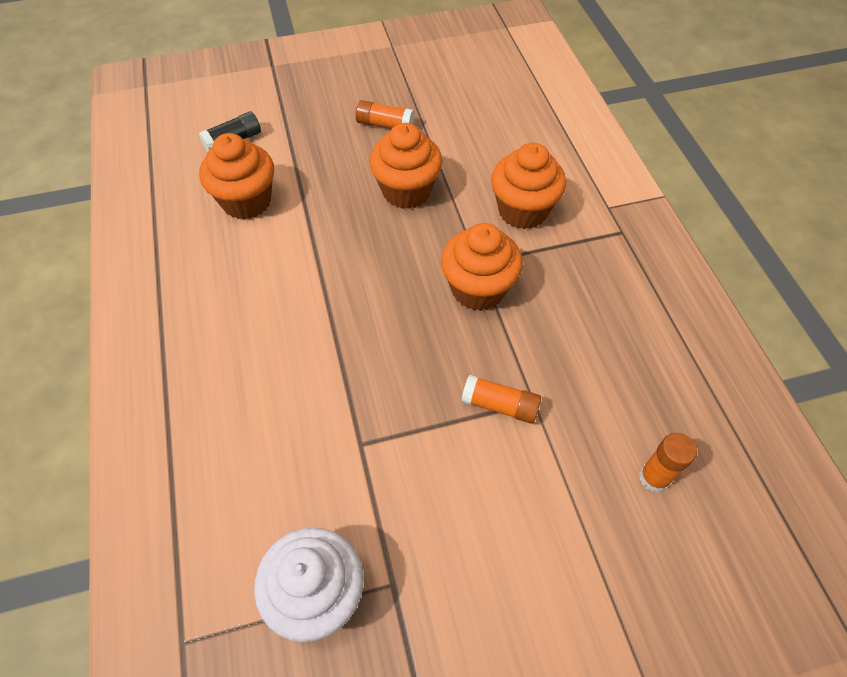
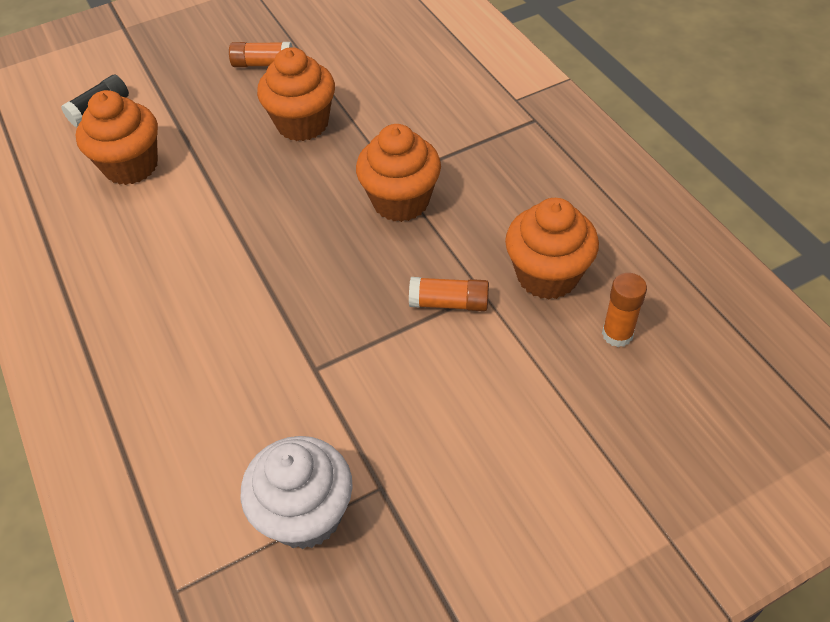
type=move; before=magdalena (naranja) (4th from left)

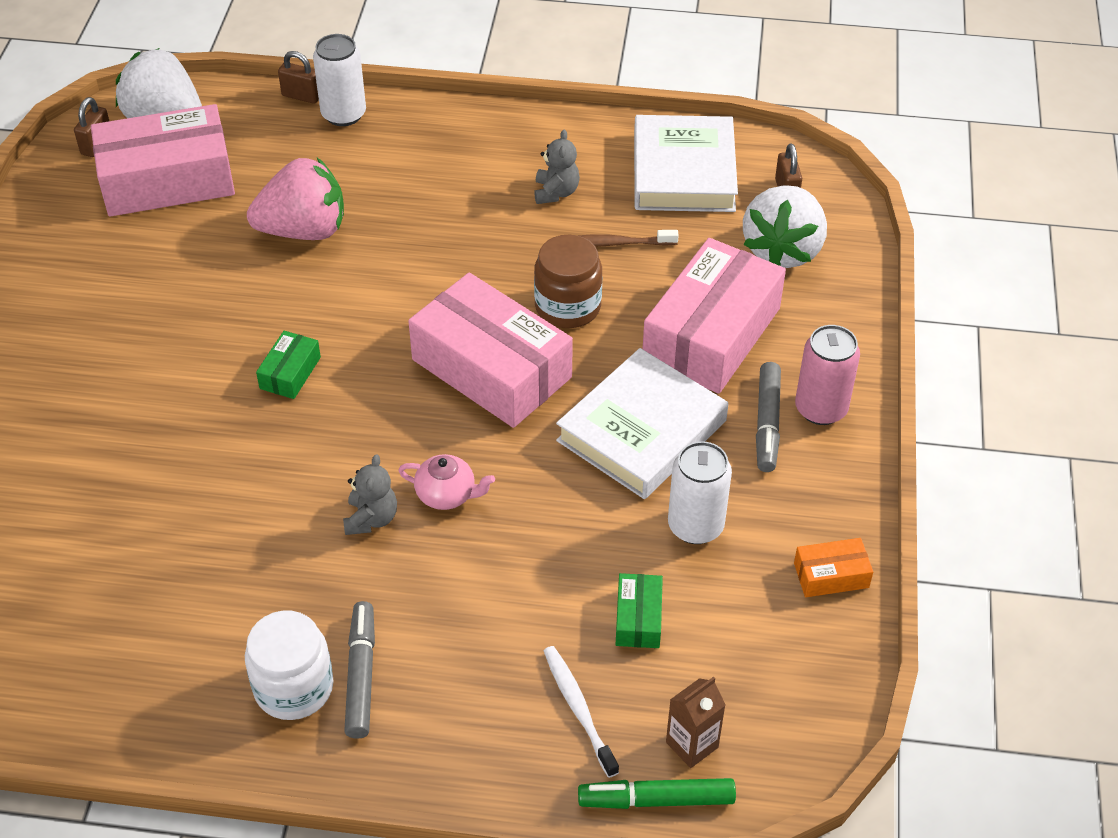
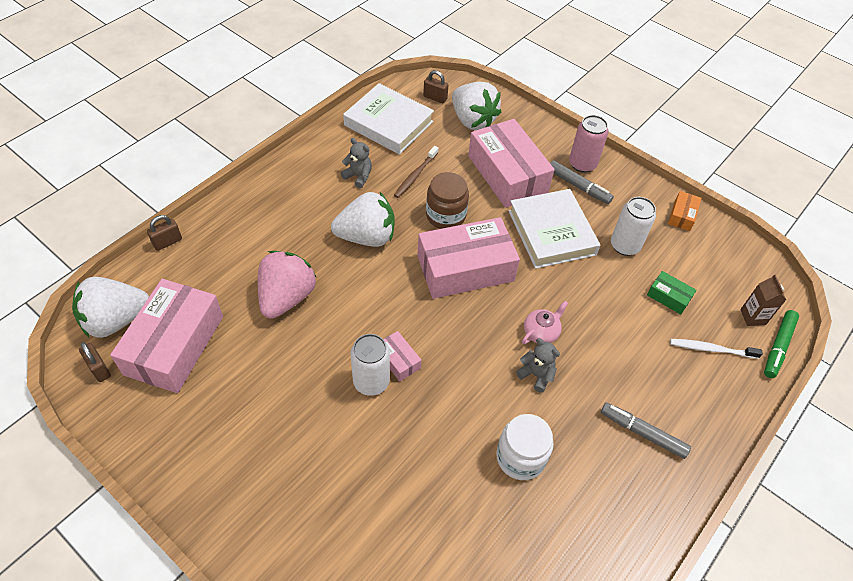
type=move; before=tarro (blanco)
type=recolor; before=caja (verde) (1st from left); after=caja (rosa) (2nd from left)
type=move; before=lata (blanco) (1st from left)
type=insert; after=fresa (blanco) (2nd from left)

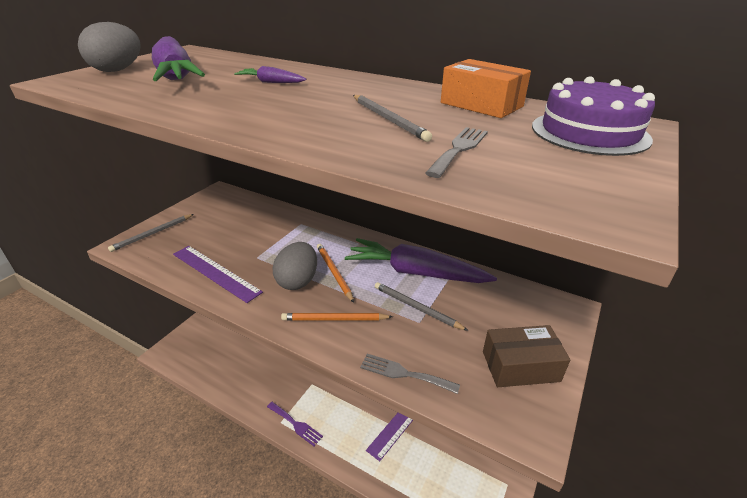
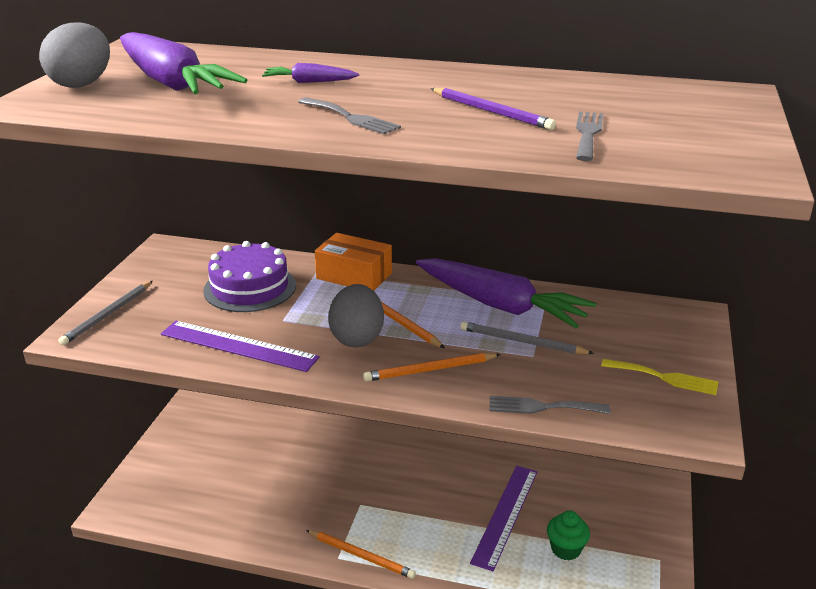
type=replace; before=tenedor (morado); after=lápiz (naranja) (1st from left)
type=rotate; before=zanahoria (morado) (3rd from left); turn=-150
type=recolor; before=lápiz (gris) (2nd from left); after=lápiz (morado)
type=move; before=caja (naranja)
type=replace; before=caja (marrón); after=tenedor (amarillo)
type=move; before=tarta (morado)
type=insert; after=tenedor (gris) (1st from left)
type=insert; after=magdalena (verde)

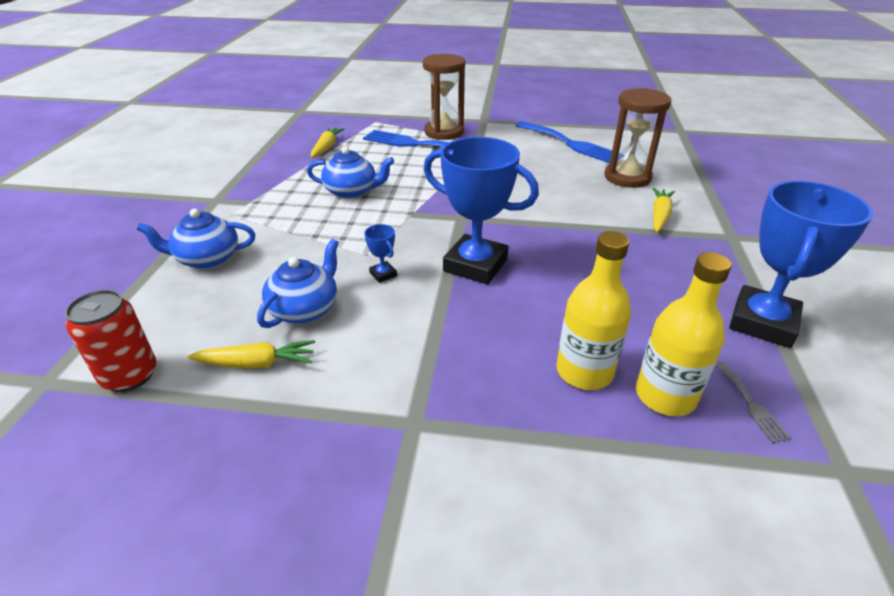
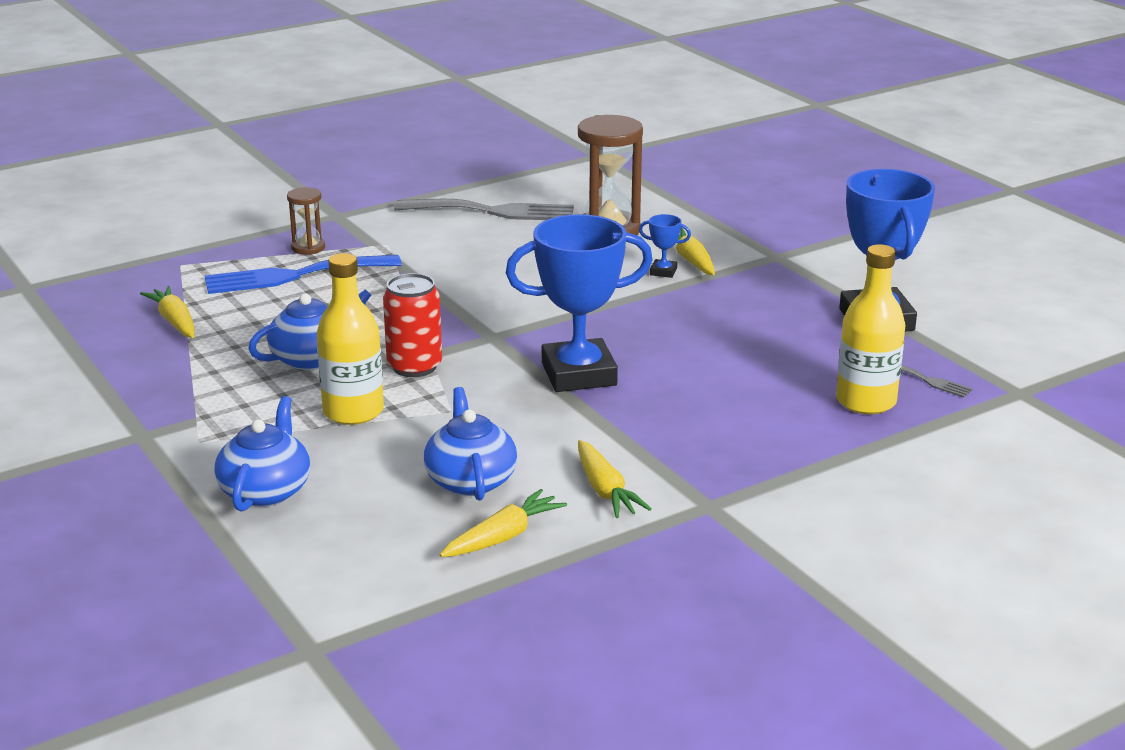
type=move; before=lata (rojo)
type=rotate; before=tetera (azul) (1st from left); turn=150
type=move; before=trofeo (azul) (1st from left in the first image); after=trofeo (azul) (2nd from left)
type=resize; before=reloj de arena (marrón) (1st from left); scale=0.52
type=recolor; before=tenedor (azul) (2nd from left); after=tenedor (gris) (1st from left)
type=move; before=botella (amarillo) (1st from left)
type=insert; after=zanahoria (amarillo) (3rd from left)

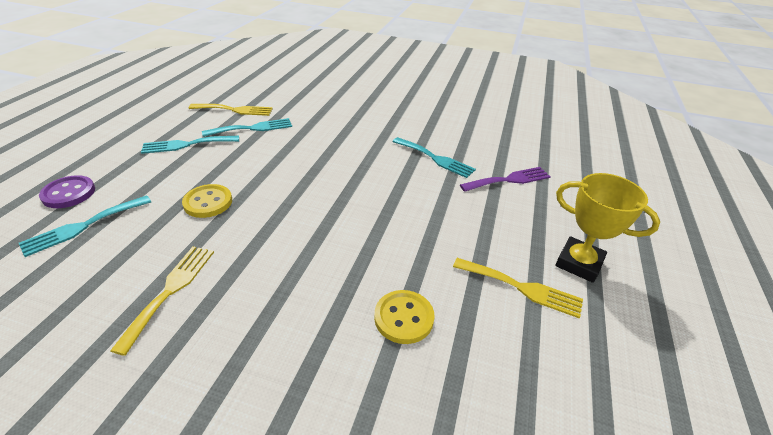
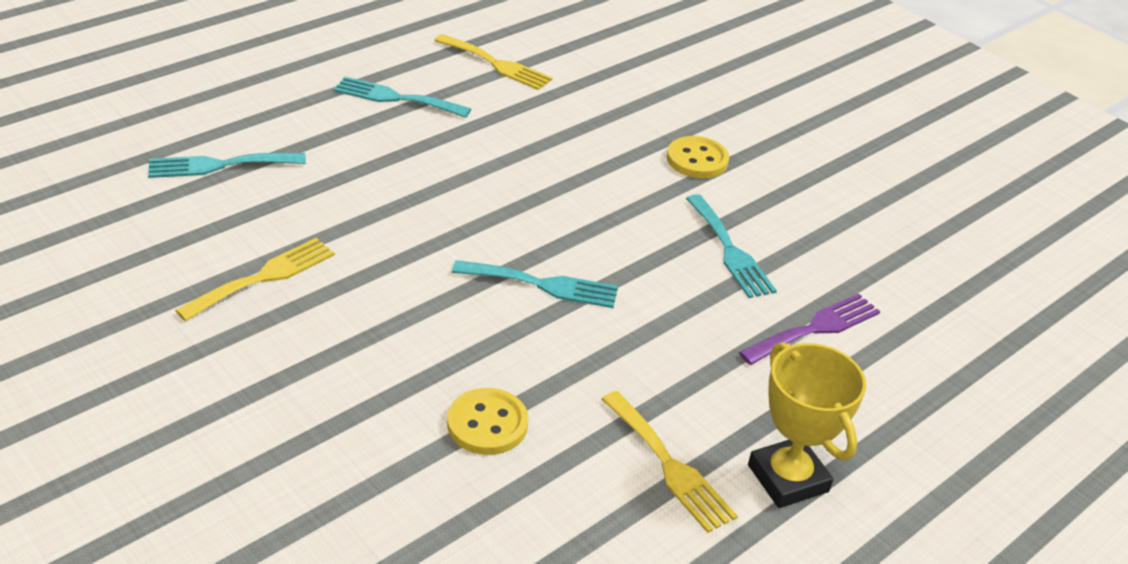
type=delete; before=botón (morado)
type=move; before=botón (amarillo) (1st from left in the first image); after=botón (amarillo) (2nd from left)
type=move; before=tenedor (turquesa) (3rd from left)
type=rotate; before=tenedor (morado); turn=-45

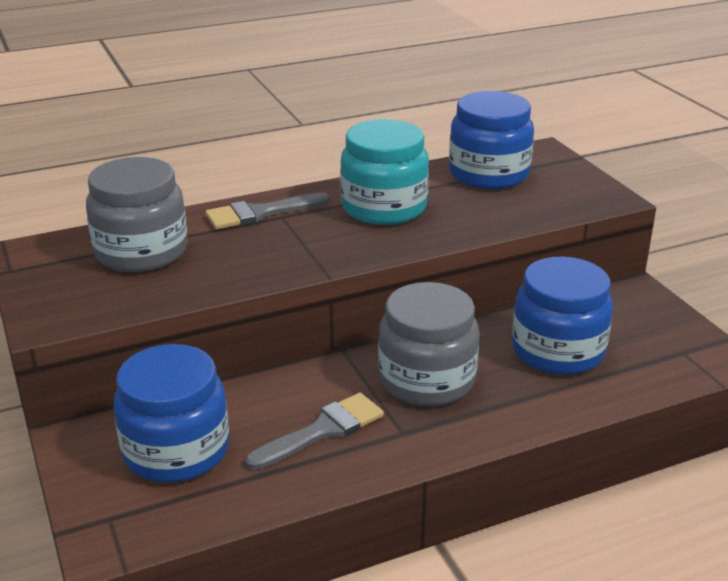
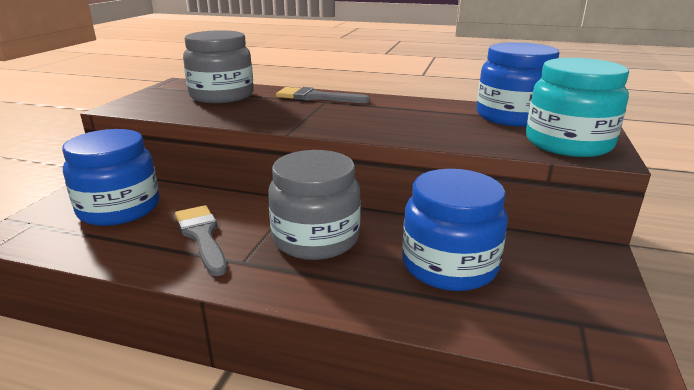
type=rotate; before=pincel (gris) (2nd from left in the first image); turn=-120
type=move; before=tarro (turquesa)

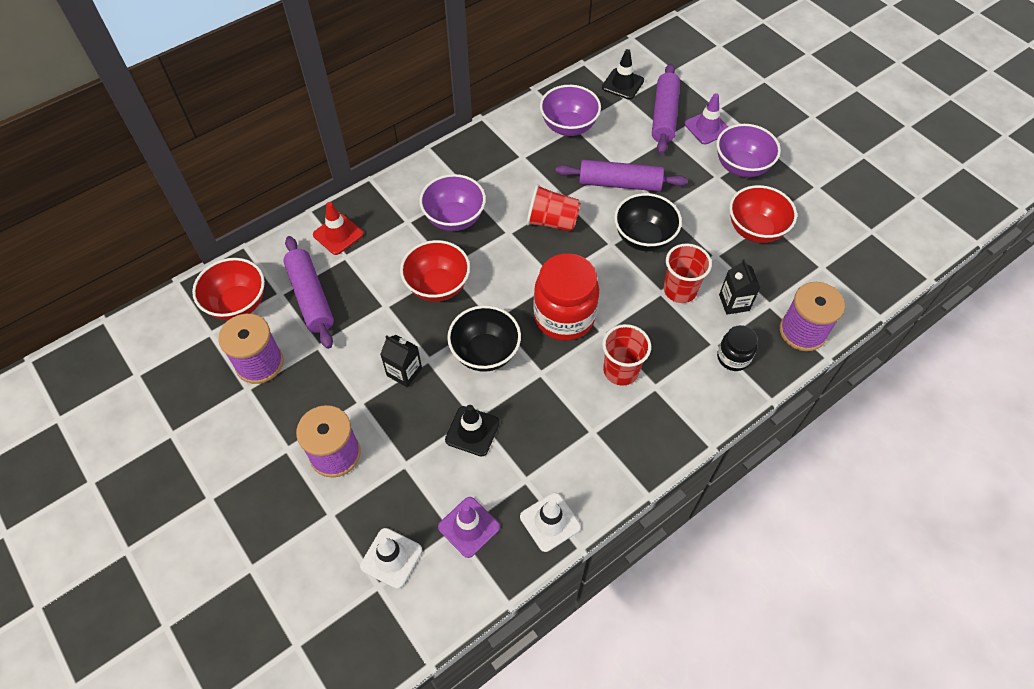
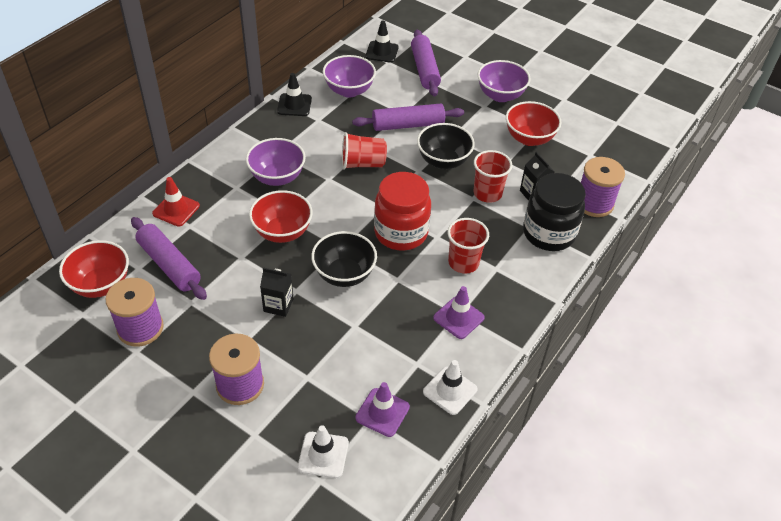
type=move; before=cono de tráfico (negro) (1st from left)
type=move; before=cono de tráfico (morado) (2nd from left)
type=resize; before=tarro (negro); scale=1.88

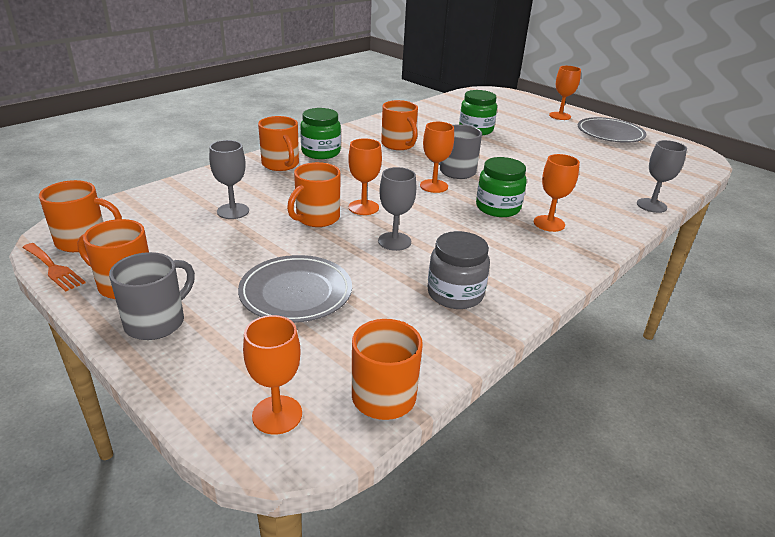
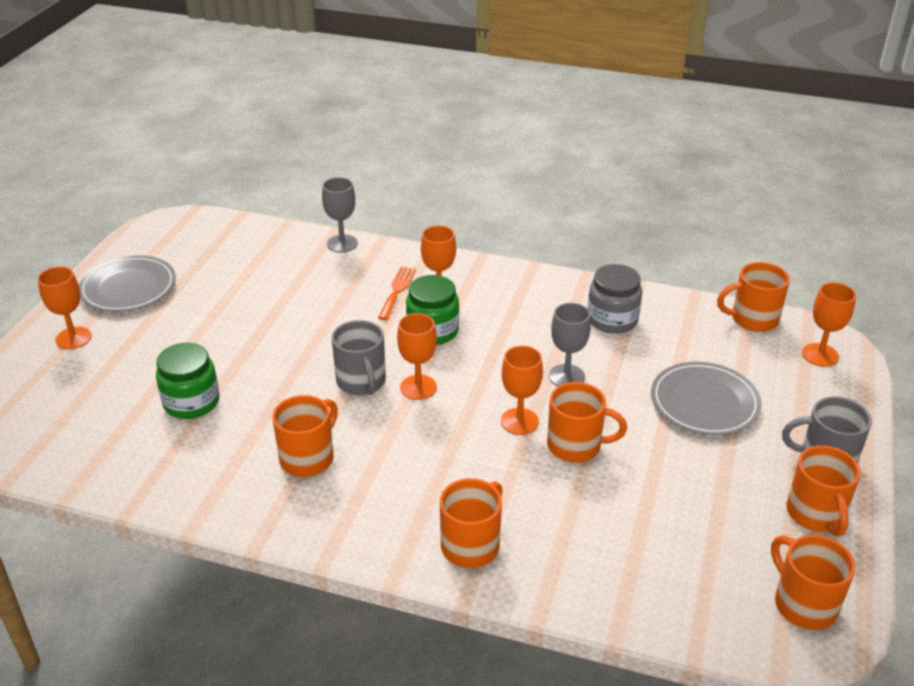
type=move; before=tenedor (naranja)
type=delete; before=copa (gris) (1st from left)
type=delete; before=tarro (verde) (1st from left)

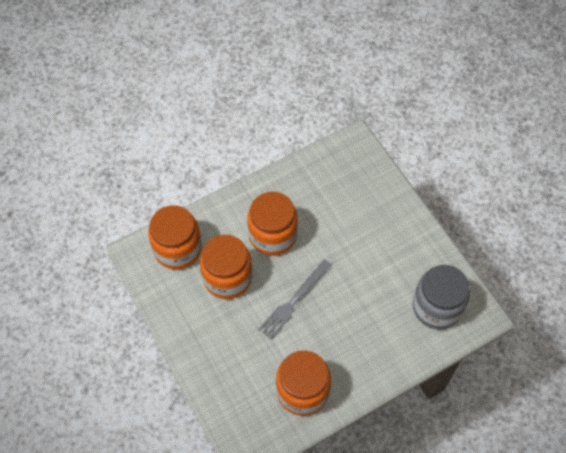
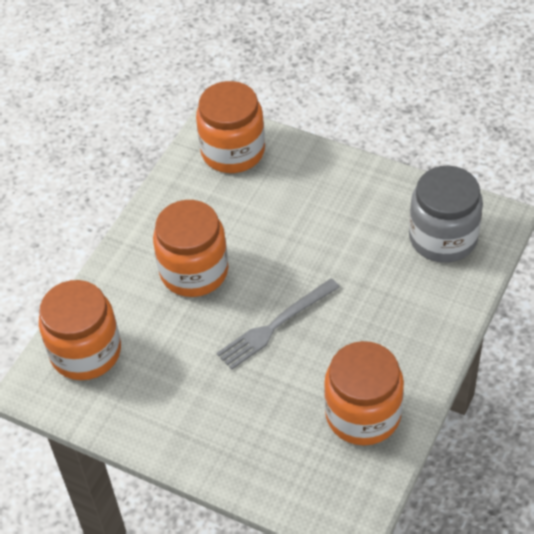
type=move; before=tarro (naranja) (2nd from left in the first image); after=tarro (naranja) (3rd from left)
type=rotate; before=tenedor (gris); turn=45

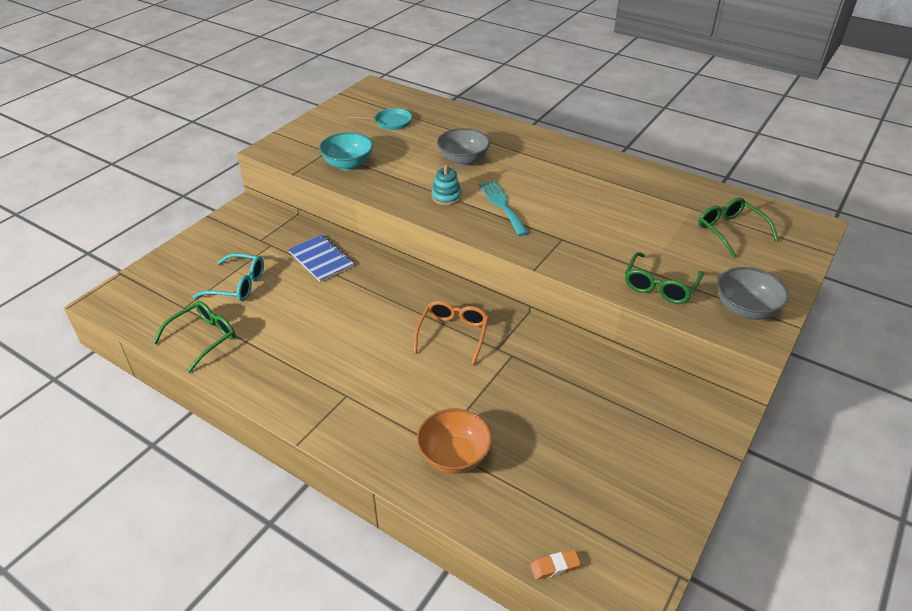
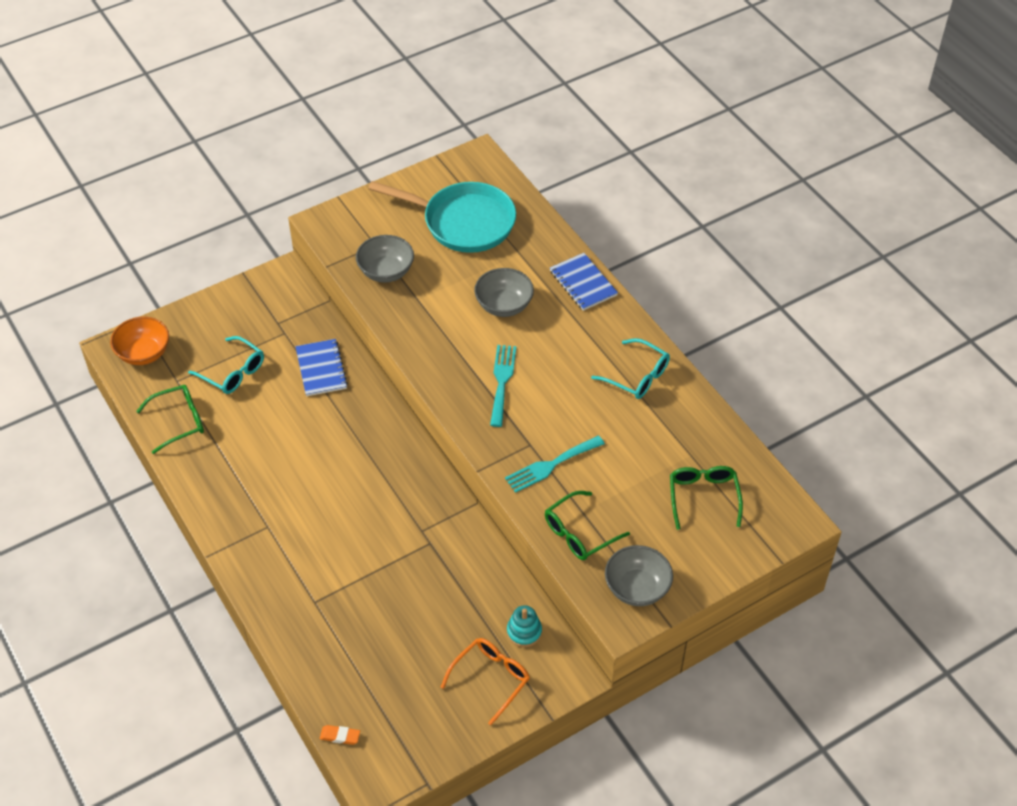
type=recolor; before=cuenco (turquesa); after=cuenco (gris) (1st from left)
type=resize; before=sartén (turquesa); scale=2.11
type=move; before=gafas (naranja)
type=move; before=cuenco (naranja)
type=move; before=juguete apilable (turquesa)
type=insert; after=tenedor (turquesa) (2nd from left)
type=insert; after=cuaderno (azul) (2nd from left)
type=insert; after=gafas (turquesa) (2nd from left)

